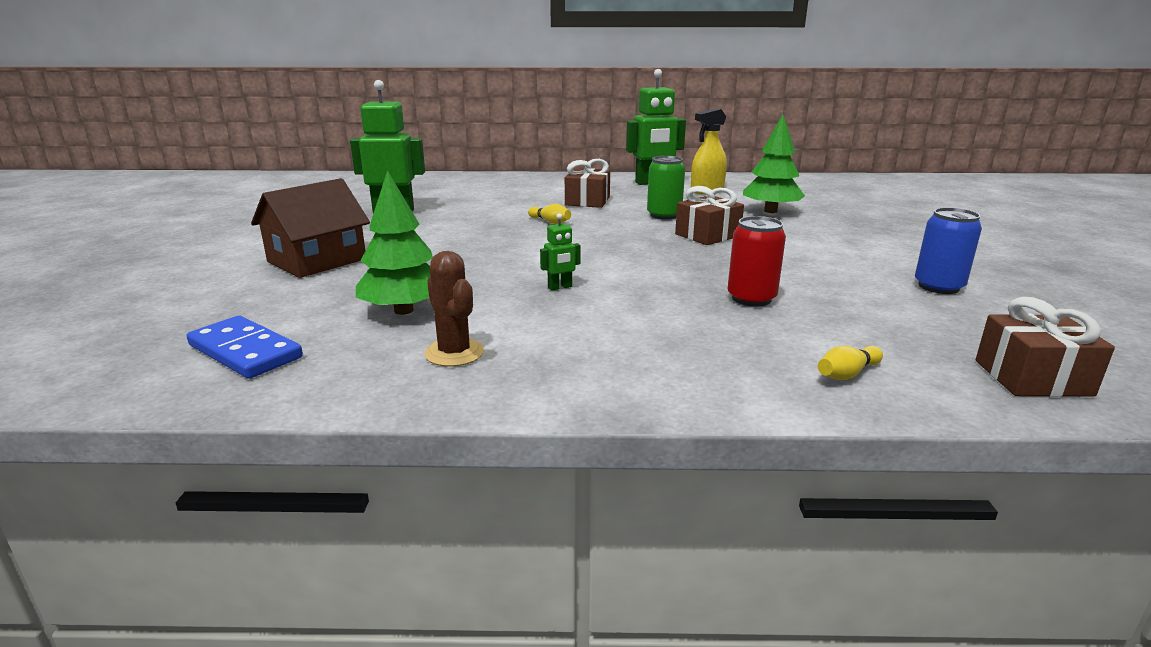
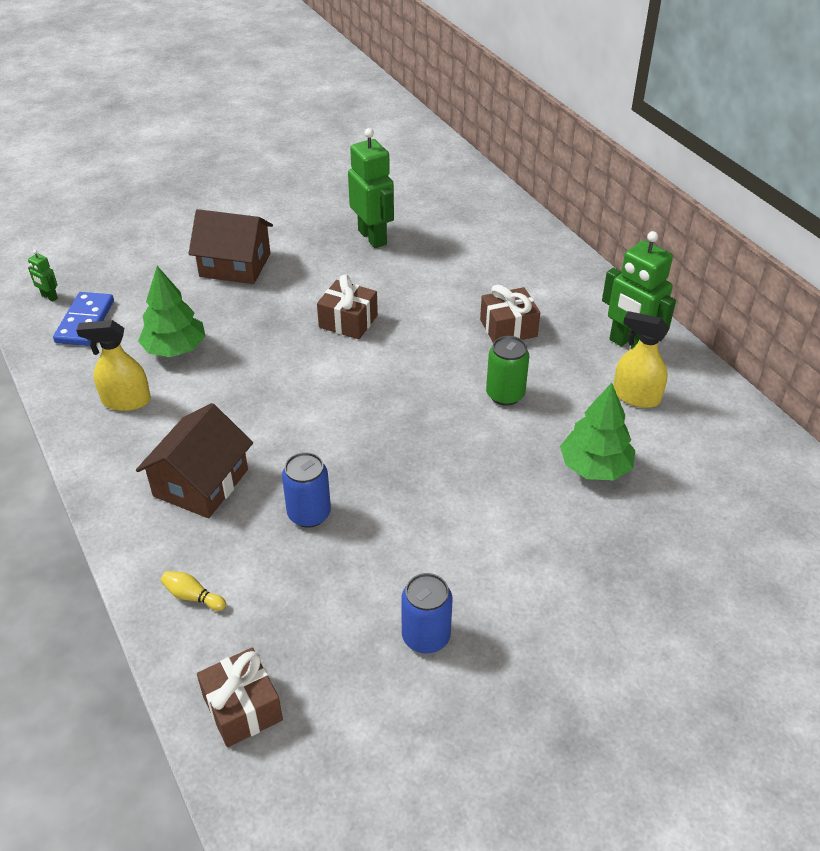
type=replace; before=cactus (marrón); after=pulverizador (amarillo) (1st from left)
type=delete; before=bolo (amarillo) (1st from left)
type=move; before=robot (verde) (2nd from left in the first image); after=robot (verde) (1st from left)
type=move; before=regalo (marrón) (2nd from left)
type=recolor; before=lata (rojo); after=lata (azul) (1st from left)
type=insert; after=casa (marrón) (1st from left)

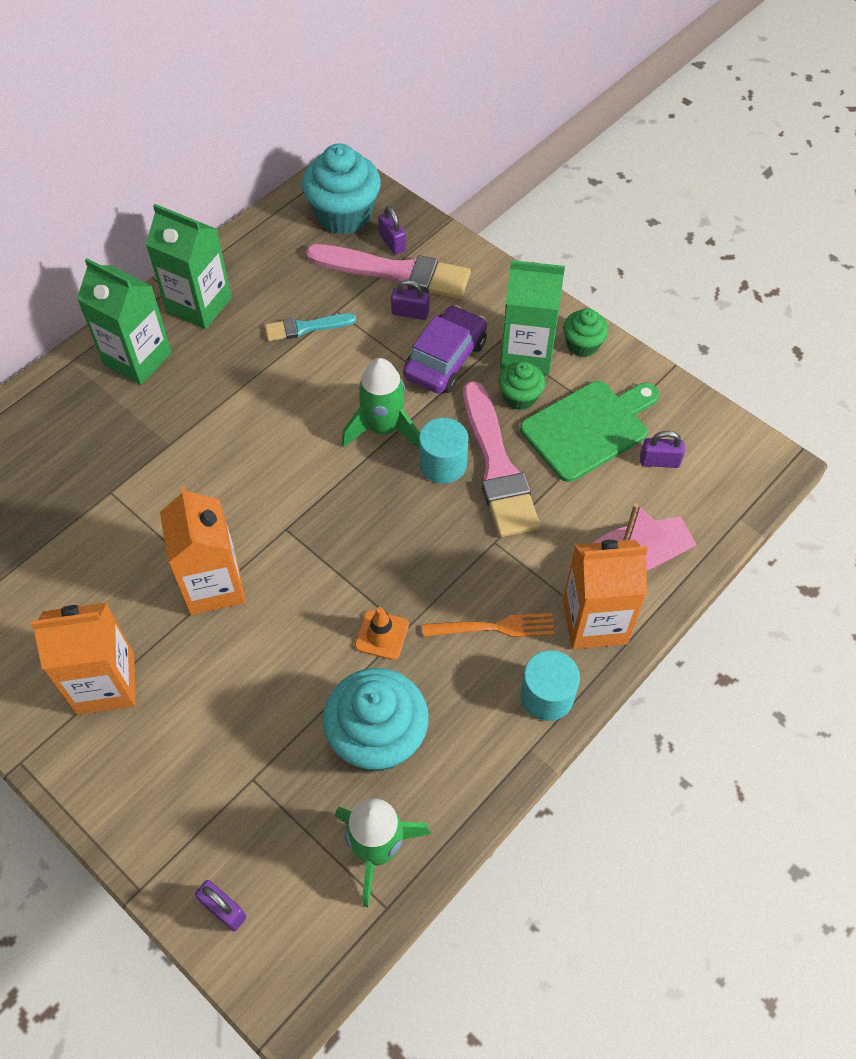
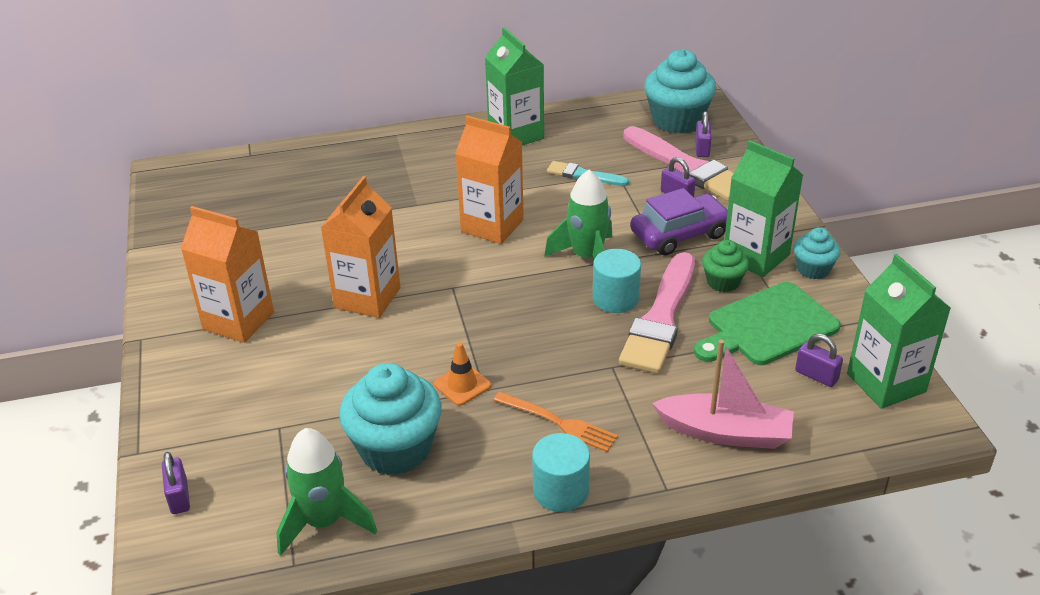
type=move; before=cartón de leche (verde) (1st from left in the first image); after=cartón de leche (verde) (3rd from left)
type=rotate; before=tabla de cortar (verde); turn=150
type=recolor; before=magdalena (verde) (2nd from left); after=magdalena (turquesa) (3rd from left)
type=move; before=cartón de leche (naranja) (3rd from left)

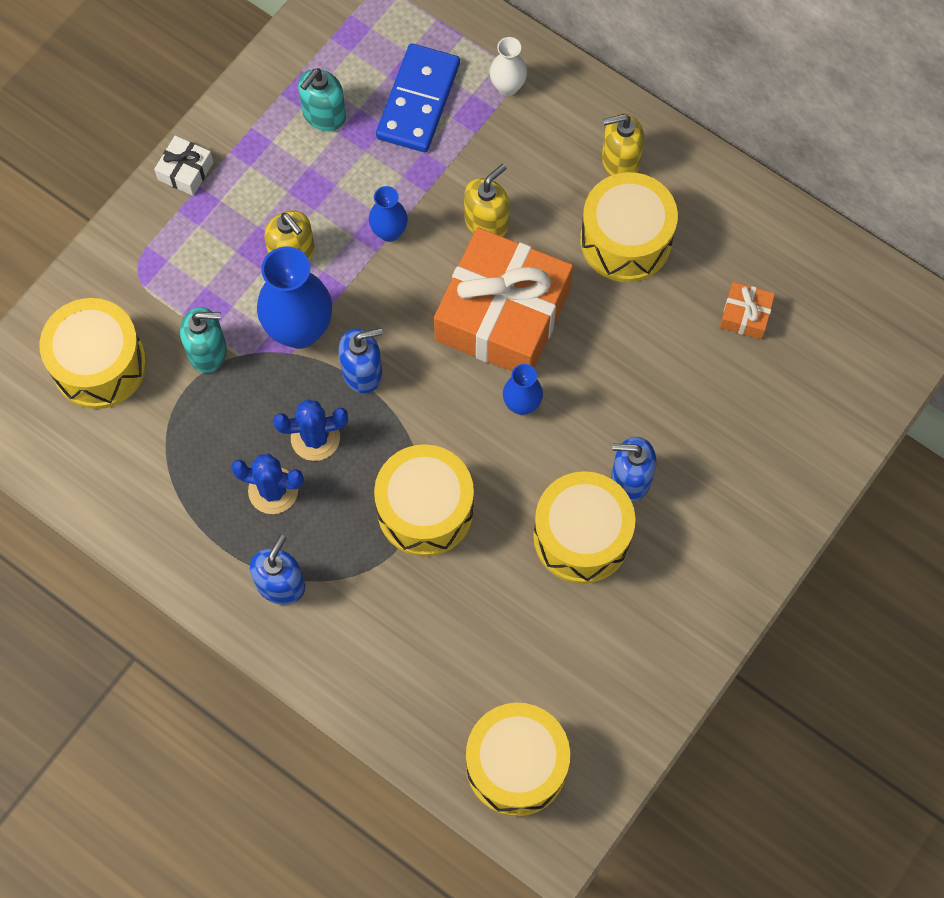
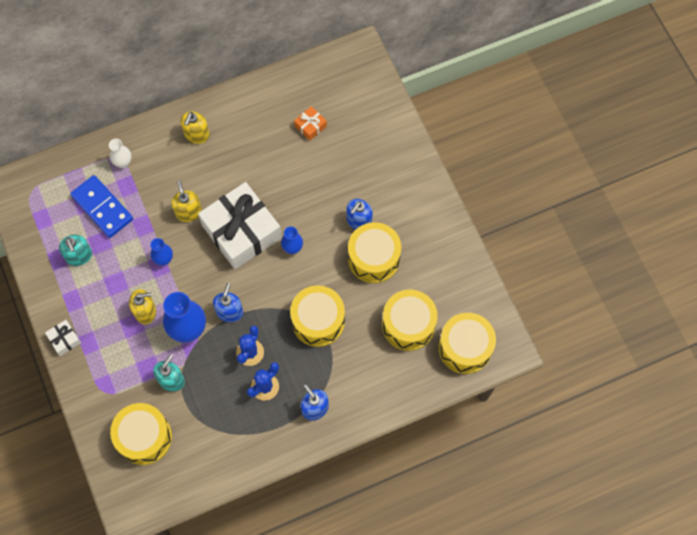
type=recolor; before=regalo (naranja) (1st from left); after=regalo (blanco) (2nd from left)
type=move; before=tambor (amarillo) (5th from left in the first image); after=tambor (amarillo) (4th from left)

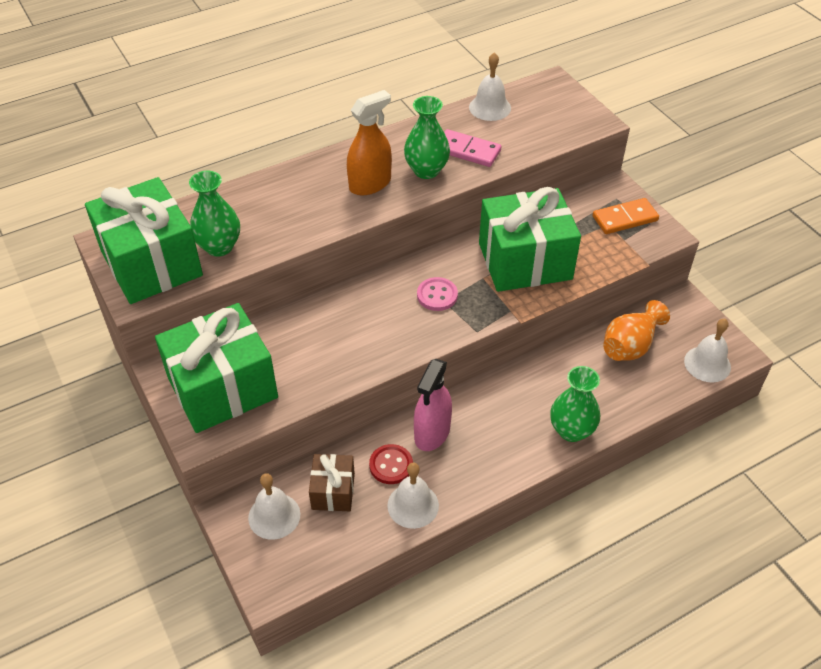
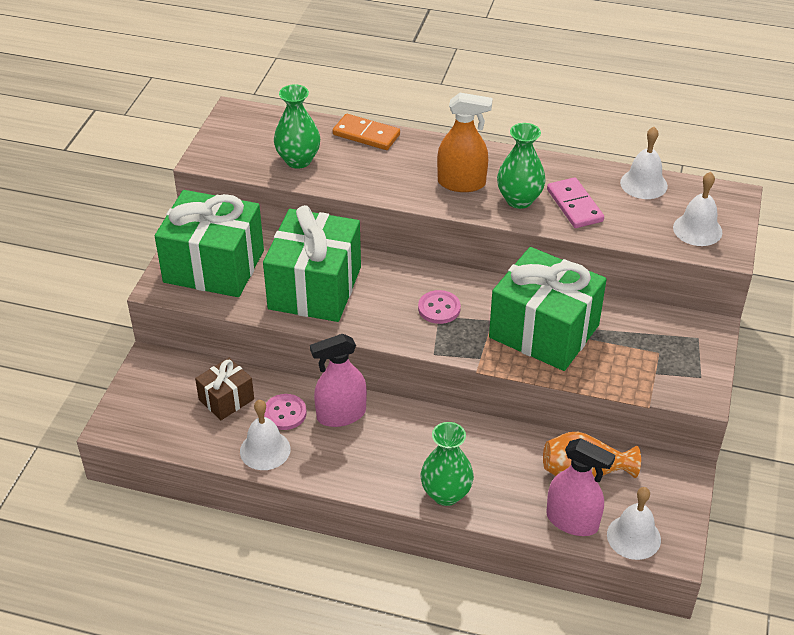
type=move; before=regalo (verde) (1st from left in the first image); after=regalo (verde) (2nd from left)
type=move; before=campana (blanco) (1st from left in the first image); after=campana (blanco) (4th from left)
type=recolor; before=botón (rojo); after=botón (rosa) (1st from left)
type=move; before=ficha de dominó (naranja)
type=insert; after=pulverizador (rosa) (2nd from left)

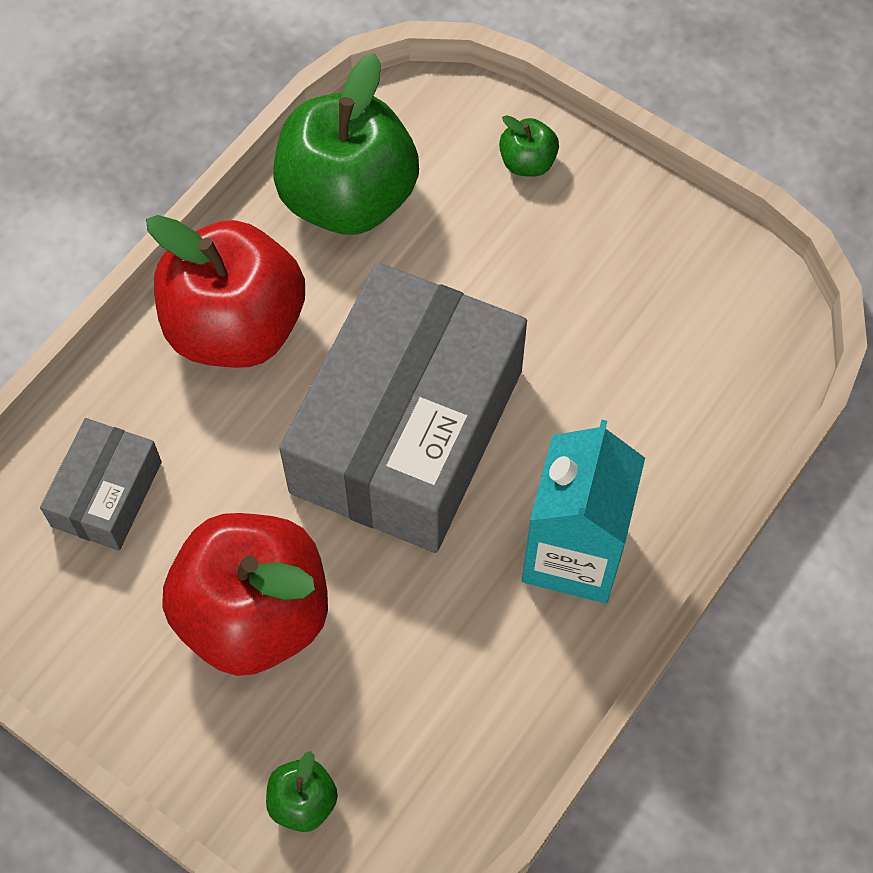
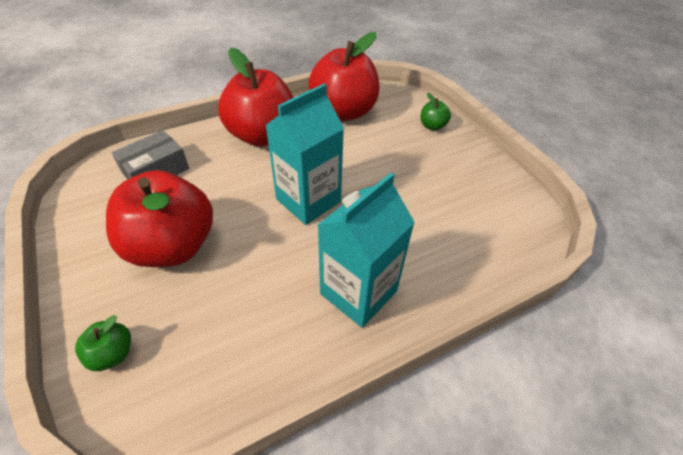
type=recolor; before=manzana (verde) (2nd from left); after=manzana (rojo) (3rd from left)
type=replace; before=caja (gris) (2nd from left); after=cartón de leche (turquesa) (1st from left)

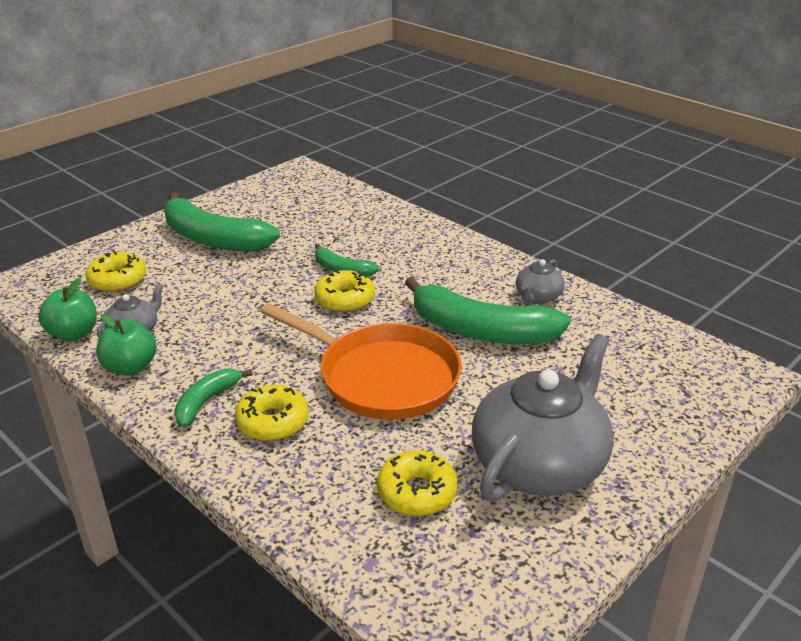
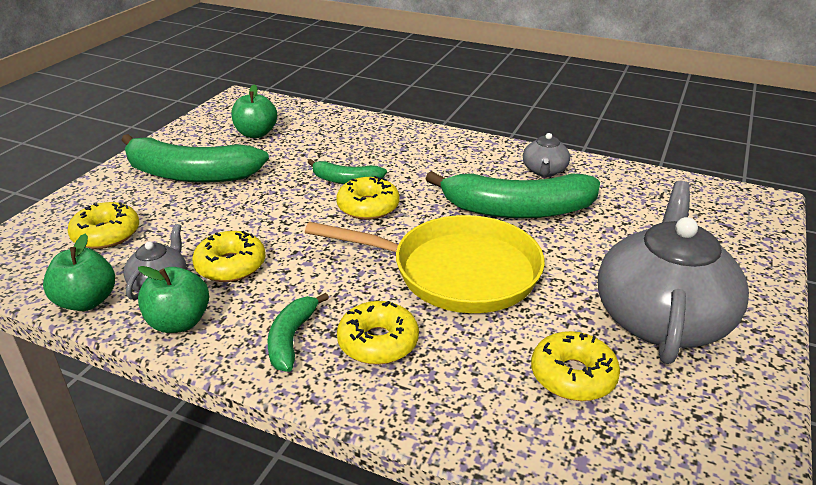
type=recolor; before=sartén (naranja); after=sartén (amarillo)
type=insert; after=rosquilla (amarillo) (2nd from left)
type=insert; after=manzana (verde) (3rd from left)

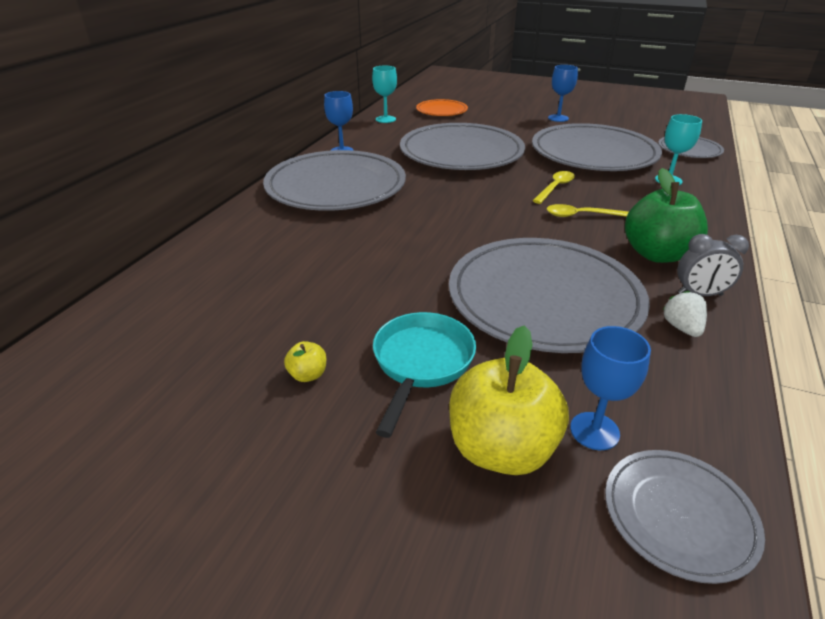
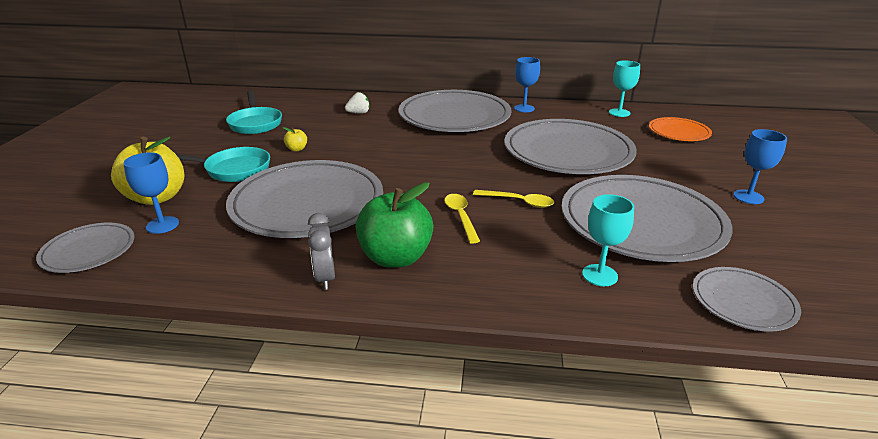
type=move; before=manzana (amarillo) (1st from left in the first image); after=manzana (amarillo) (2nd from left)
type=move; before=fresa (blanco)
type=insert; after=sartén (turquesa) (2nd from left)

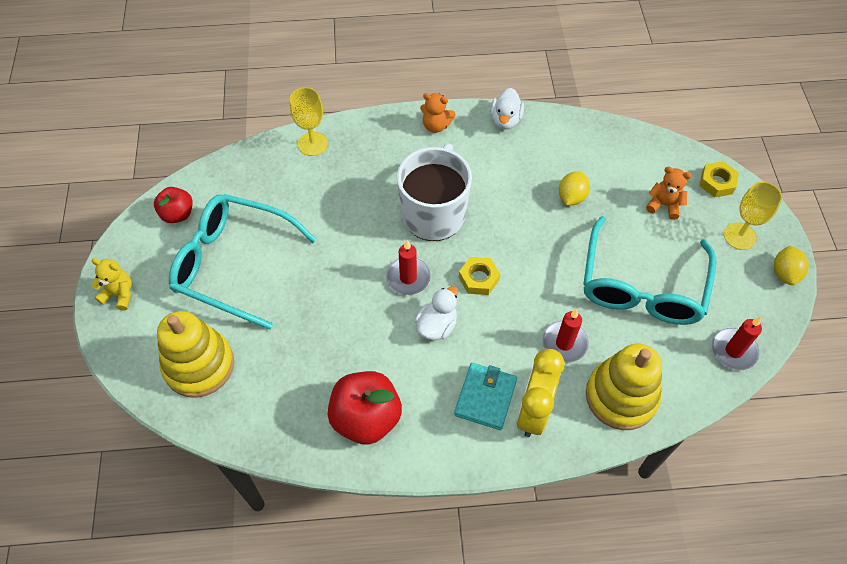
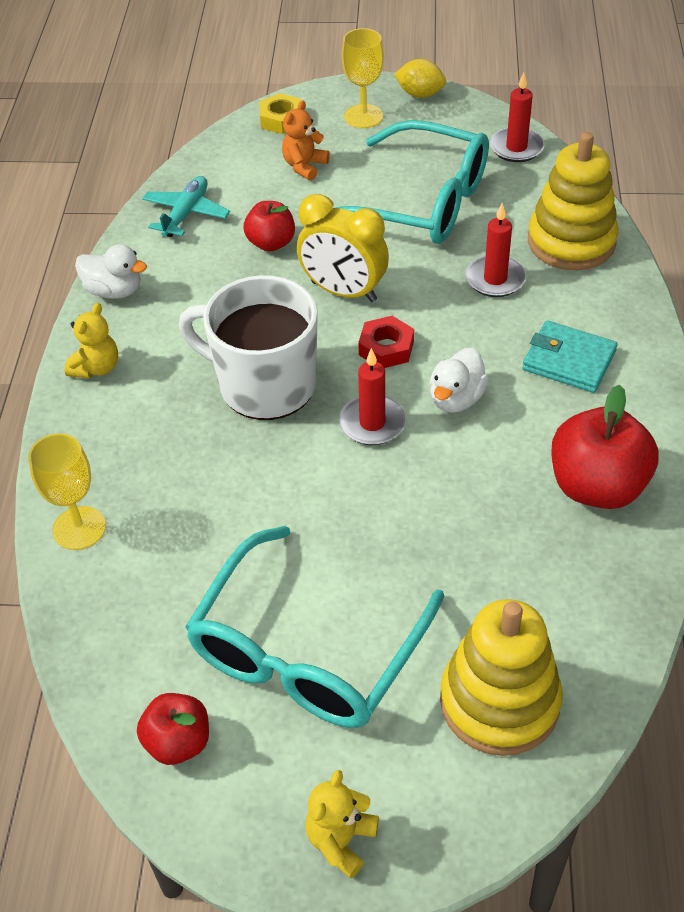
type=rotate; before=pato (blanco) (1st from left in the first image); turn=-105
type=recolor; before=osito (naranja) (1st from left); after=osito (amarillo) (1st from left)
type=recolor; before=tuerca (amarillo) (1st from left); after=tuerca (rojo)
type=move; before=despertador (amarillo)
type=replace; before=limón (amarillo) (1st from left); after=manzana (rojo) (2nd from left)
type=insert; after=avión (turquesa)

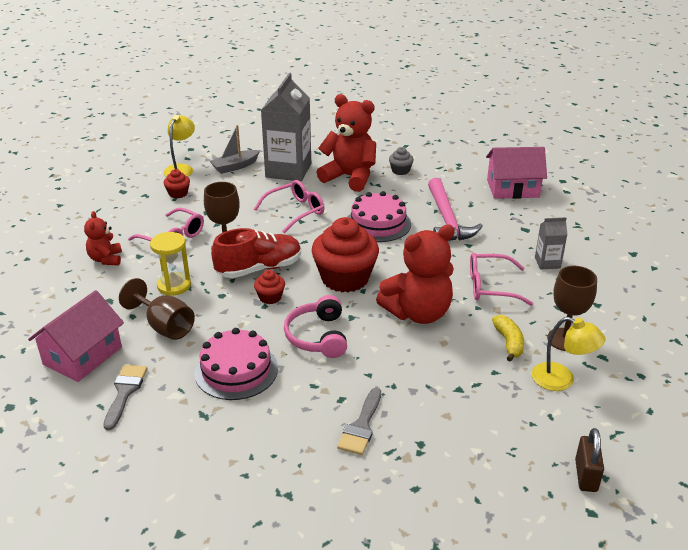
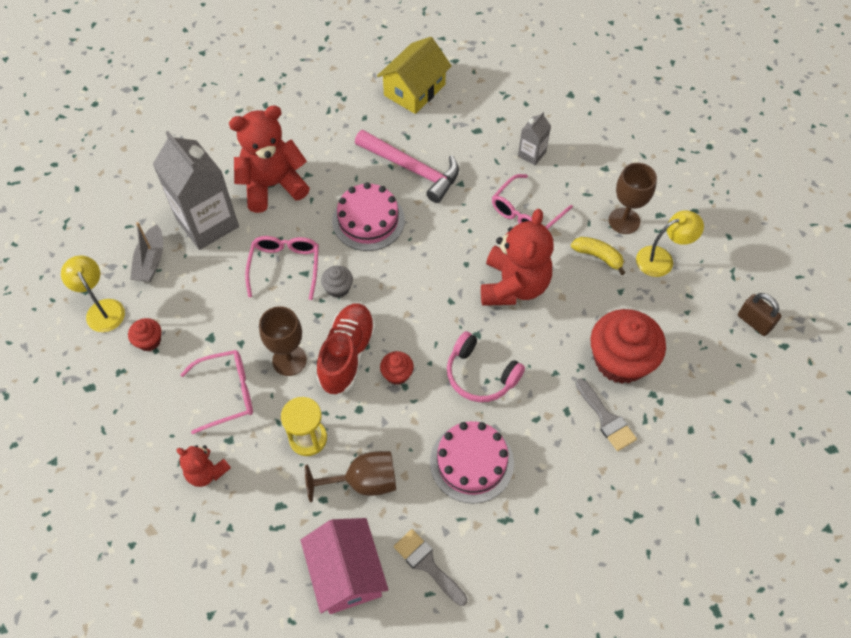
type=move; before=magdalena (rojo) (3rd from left)
type=move; before=magdalena (gris)
type=recolor; before=casa (rosa) (2nd from left); after=casa (amarillo)

